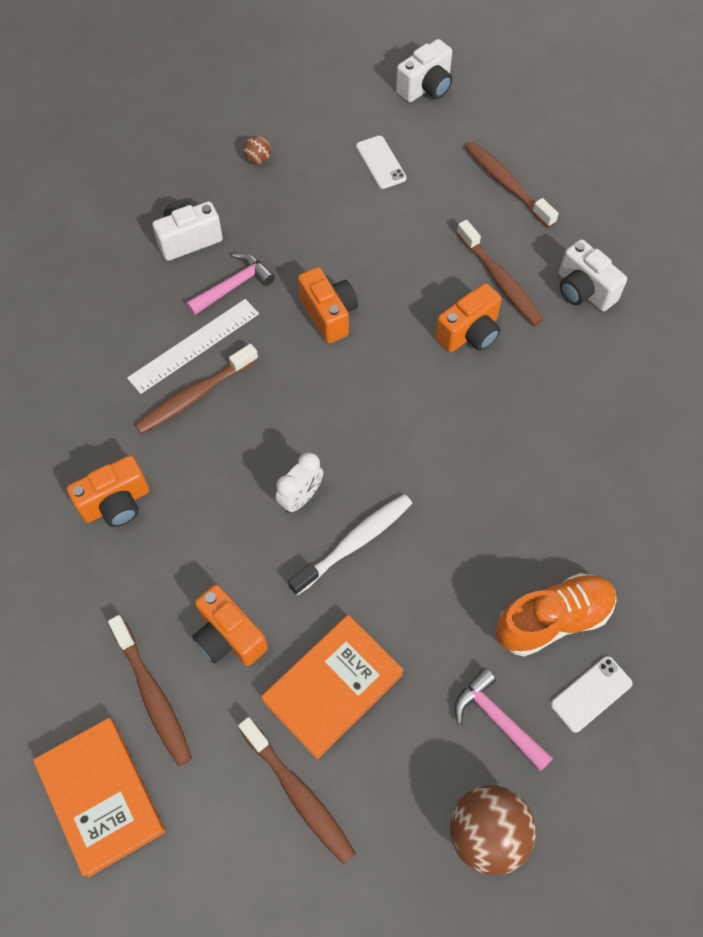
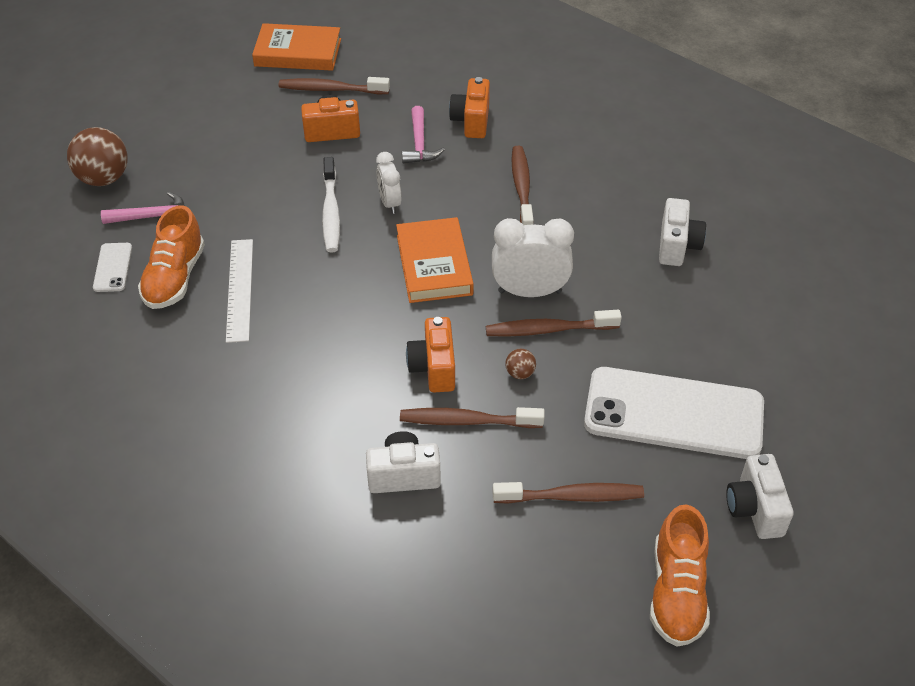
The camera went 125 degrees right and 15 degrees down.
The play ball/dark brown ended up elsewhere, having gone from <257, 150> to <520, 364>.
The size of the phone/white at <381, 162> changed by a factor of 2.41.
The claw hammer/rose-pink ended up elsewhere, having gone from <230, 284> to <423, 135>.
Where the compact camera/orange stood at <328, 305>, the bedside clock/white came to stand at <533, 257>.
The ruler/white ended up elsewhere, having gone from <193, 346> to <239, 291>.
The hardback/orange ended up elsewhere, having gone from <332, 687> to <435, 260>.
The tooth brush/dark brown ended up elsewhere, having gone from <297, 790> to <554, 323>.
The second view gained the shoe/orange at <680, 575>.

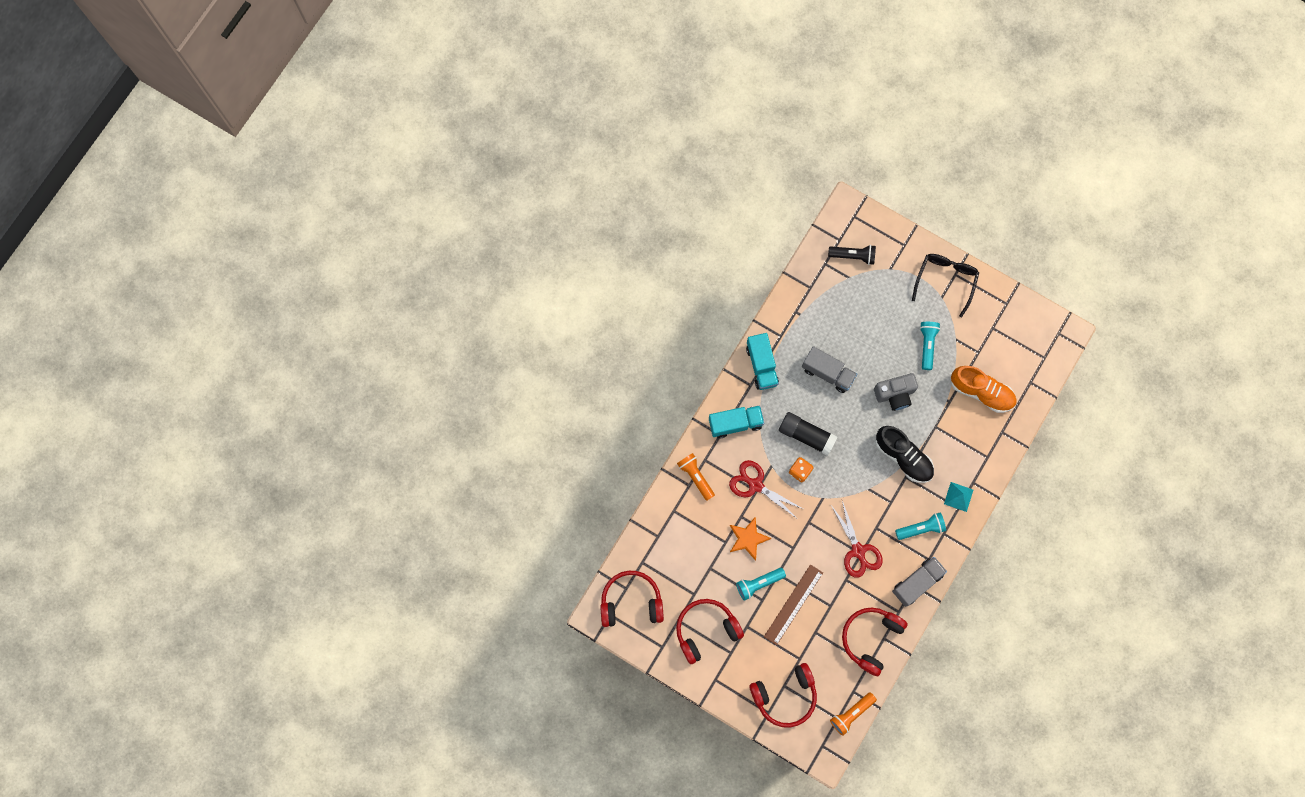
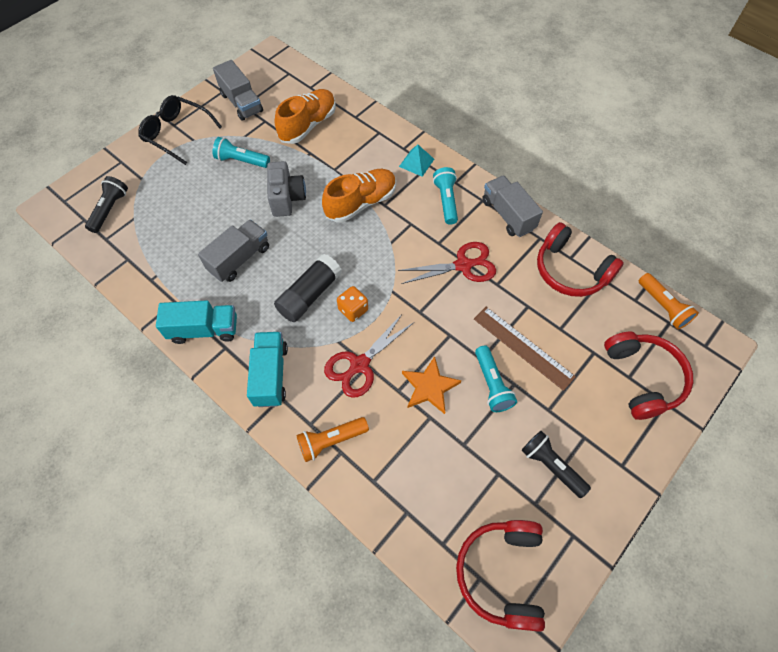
The camera went 80 degrees left and 15 degrees down.
What was the shoe/ebony at <904, 454> turned into the shoe/orange at <359, 196>.
Where the over-ear headphones/scarlet stood at <710, 631>, the torch/ebony came to stand at <556, 464>.
The second view gained the truck/grey at <238, 90>.

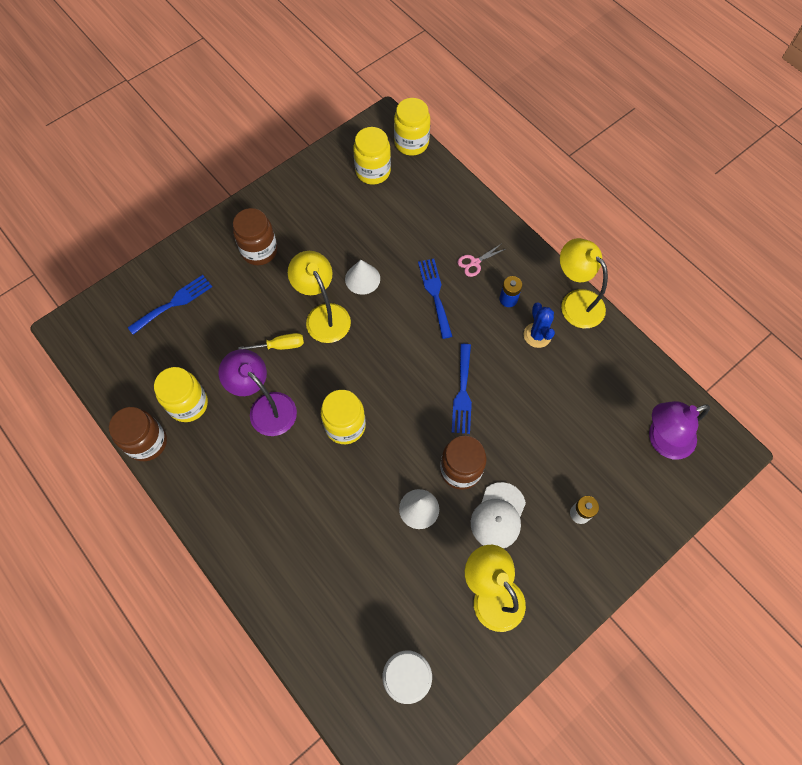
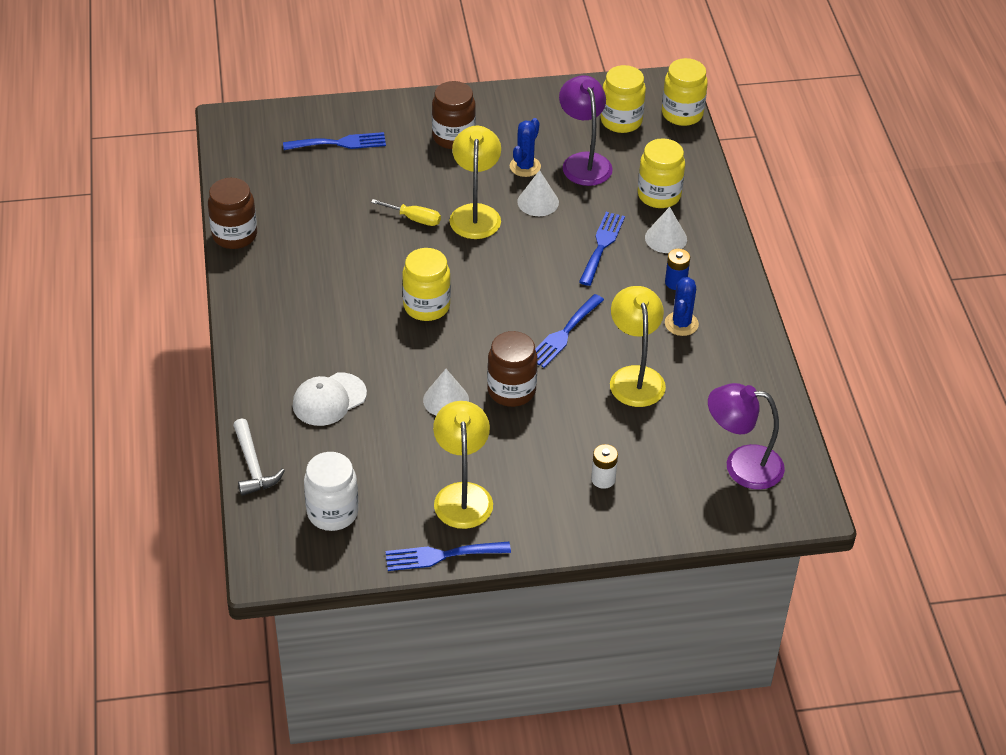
The camera went 30 degrees right and 20 degrees down.
The reading lamp/golden ended up elsewhere, having gone from <584, 283> to <638, 346>.
Where the shears/rose-pink stood at <481, 260>, the cone/white came to stand at <666, 230>.
The reading lamp/purple ended up elsewhere, having gone from <257, 392> to <586, 130>.
The jar/golden ended up elsewhere, having gone from <181, 394> to <661, 173>.
The baseball cap/white ended up elsewhere, having gone from <498, 515> to <329, 399>.
The second view gained the cactus/cobalt at <525, 147>.
The second view gained the claw hammer/white at <259, 457>.
The second view gained the dinner fork/cobalt at <448, 556>.

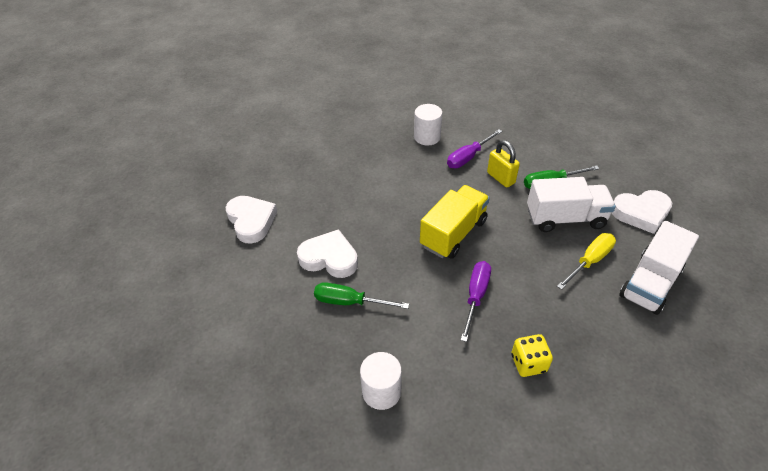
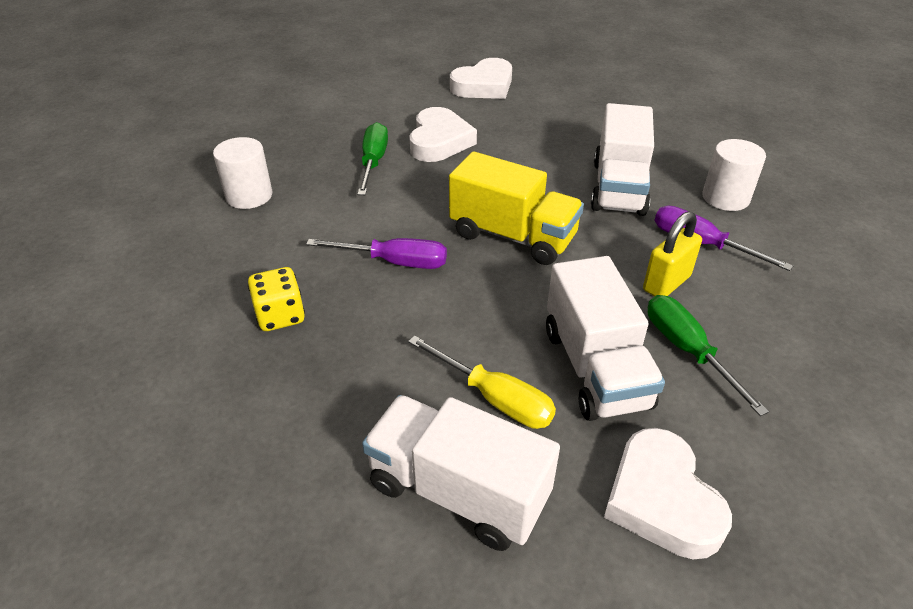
The camera went 80 degrees right and 5 degrees down.
The second view gained the truck/white at <622, 159>.

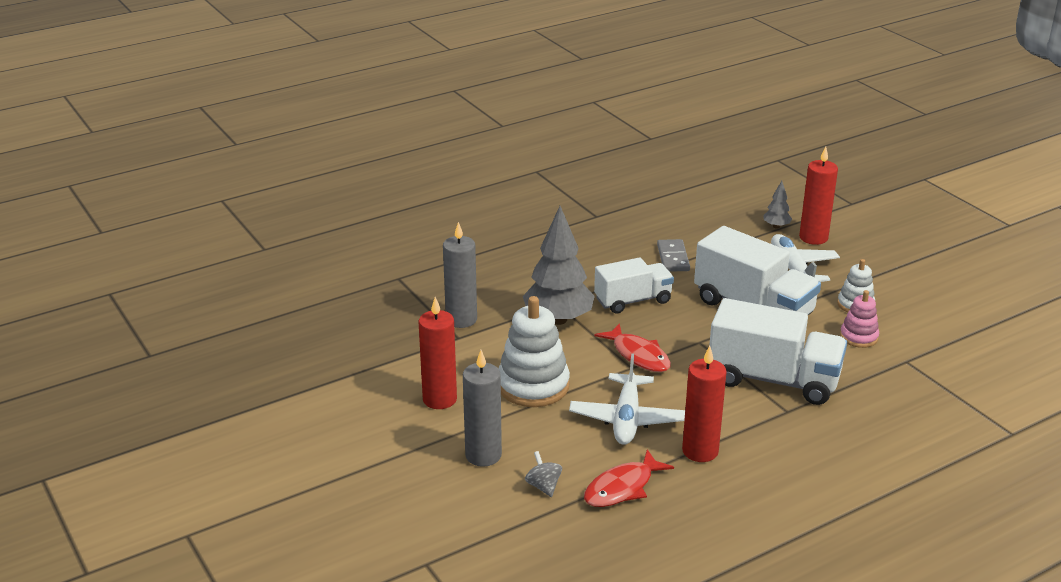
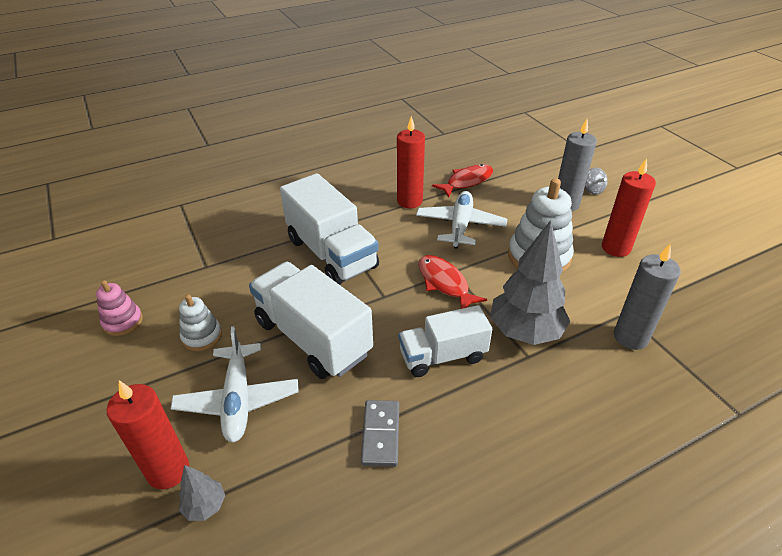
The camera went 175 degrees left and 10 degrees up.
The ring stacker/rose-pink ended up elsewhere, having gone from <859, 319> to <119, 308>.
The truck/white at <778, 351> ended up facing another way, 150 degrees counterclockwise from before.
The whirligig/grey ended up elsewhere, having gone from <543, 474> to <596, 181>.

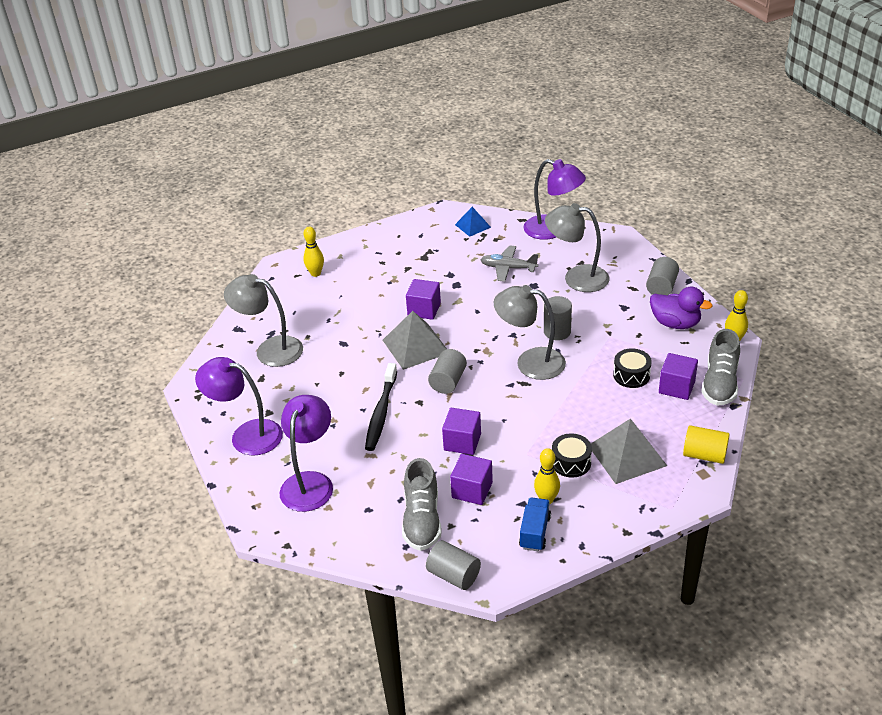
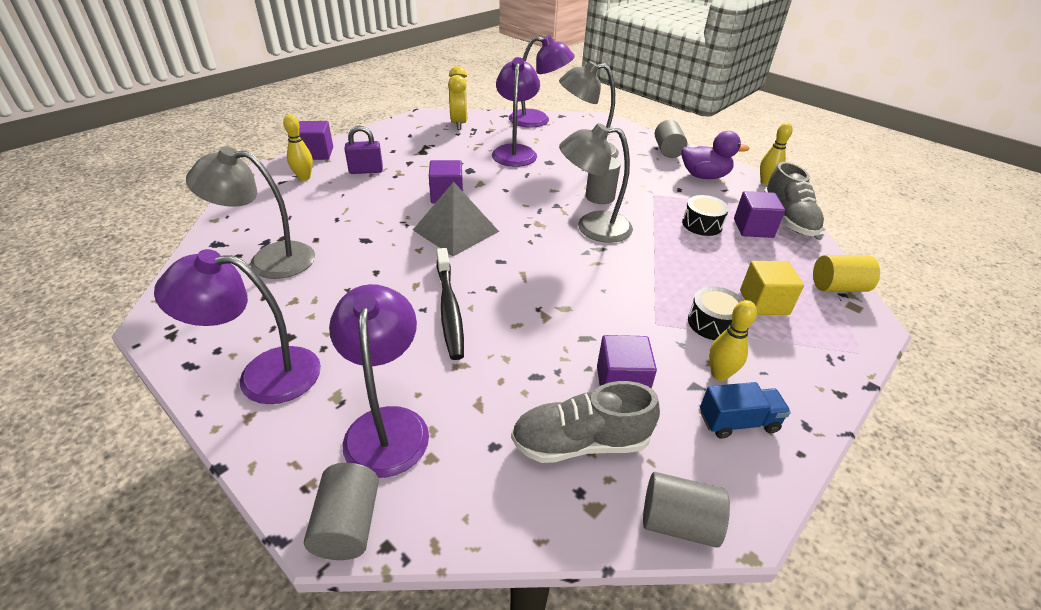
The camera went 25 degrees left and 0 degrees up.
Where the solid pyramid/cobalt stood at <473, 222>, the bedside clock/golden came to stand at <458, 98>.
Where the plane/grey stood at <509, 263>, the reading lamp/purple came to stand at <516, 112>.
The solid cylinder/grey ended up elsewhere, having gone from <447, 371> to <341, 511>.
The solid cube/purple ended up elsewhere, having gone from <461, 431> to <316, 140>.
Where the solid pyramid/grey stood at <629, 451>, the solid cube/golden came to stand at <772, 288>.
The shoe/grey at <421, 504> ended up facing another way, 105 degrees clockwise from before.
The truck/cobalt at <535, 524> ended up facing another way, 90 degrees clockwise from before.
The second view gained the padlock/purple at <364, 150>.

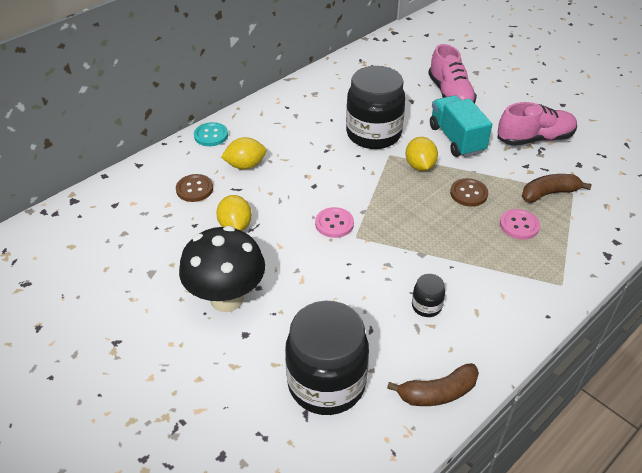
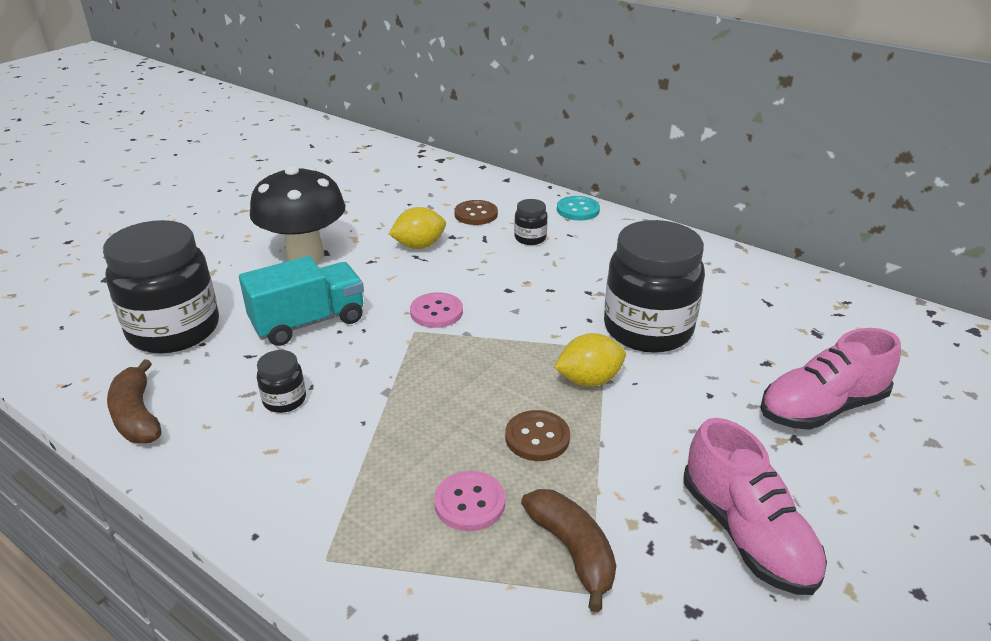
The camera went 80 degrees right and 10 degrees down.
The truck/turquoise ended up elsewhere, having gone from <461, 126> to <301, 301>.
Where the toy lemon/golden stood at <243, 153>, the jar/ebony came to stand at <531, 222>.

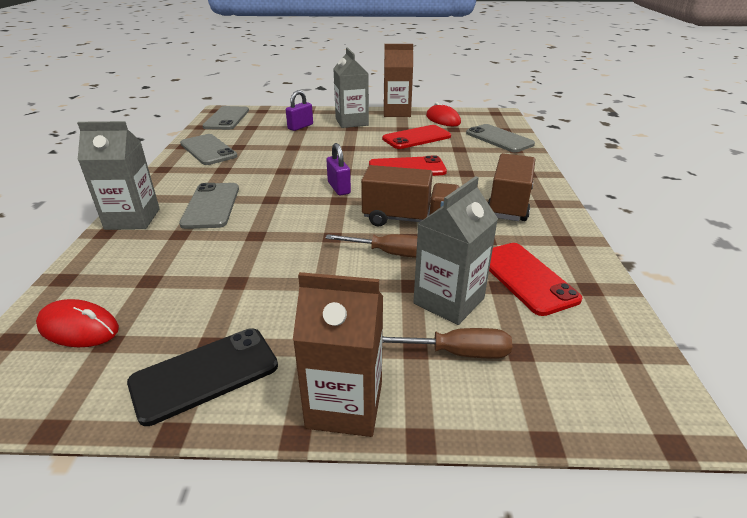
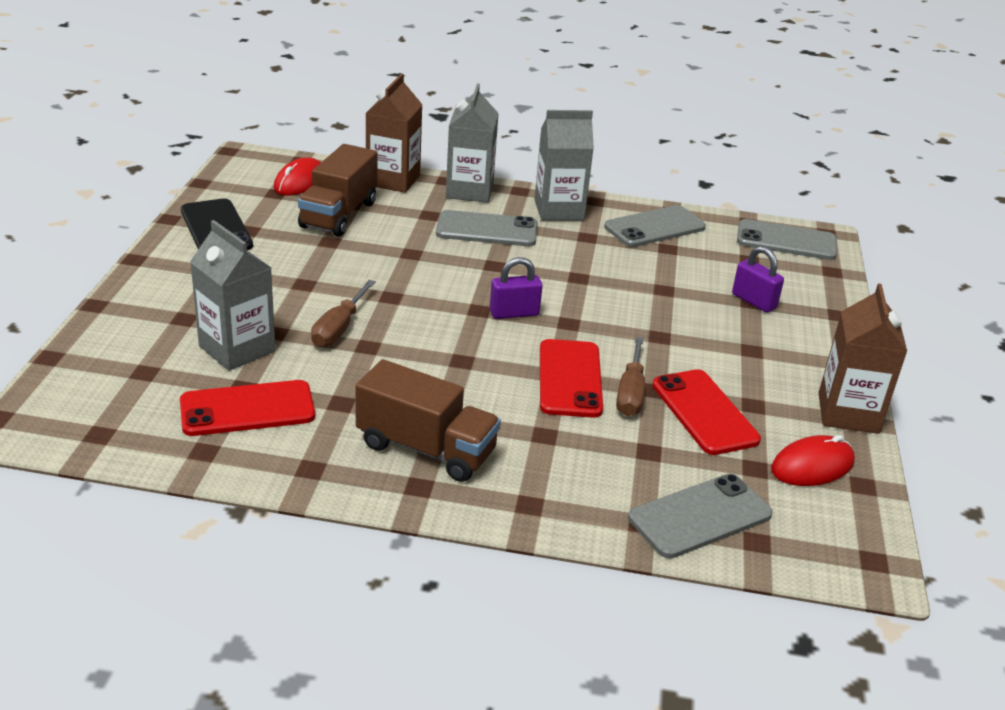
The camera went 95 degrees right and 0 degrees up.
The juice carton/grey ended up elsewhere, having gone from <351, 88> to <564, 165>.
The truck/dark brown ended up elsewhere, having gone from <410, 195> to <338, 190>.
The juice carton/dark brown ended up elsewhere, having gone from <338, 354> to <394, 133>.
The flat screwdriver/dark brown ended up elsewhere, having gone from <447, 343> to <630, 376>.

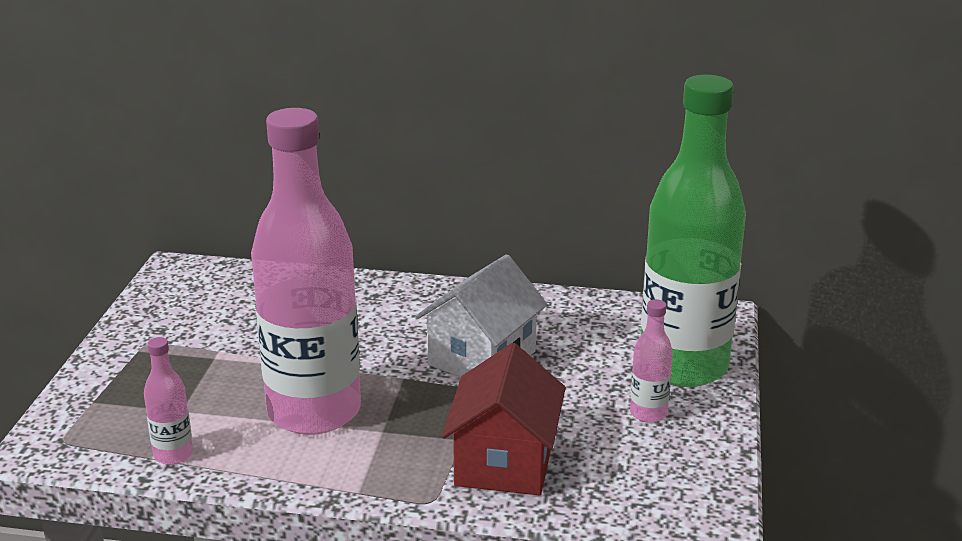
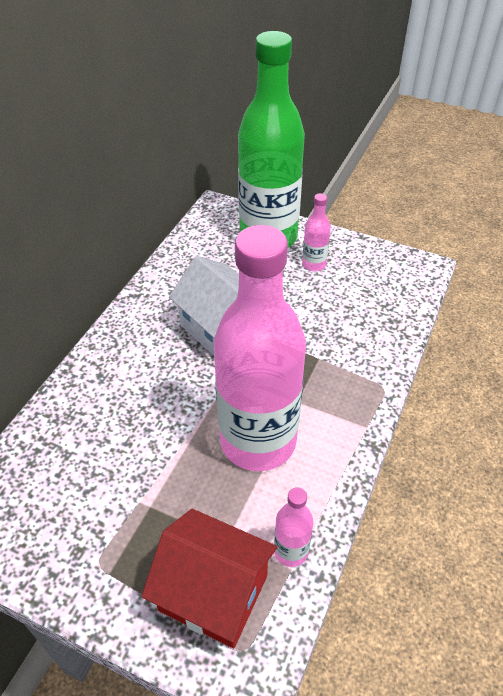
The camera went 75 degrees left and 20 degrees up.
The cottage/scarlet ended up elsewhere, having gone from <503, 419> to <209, 578>.

